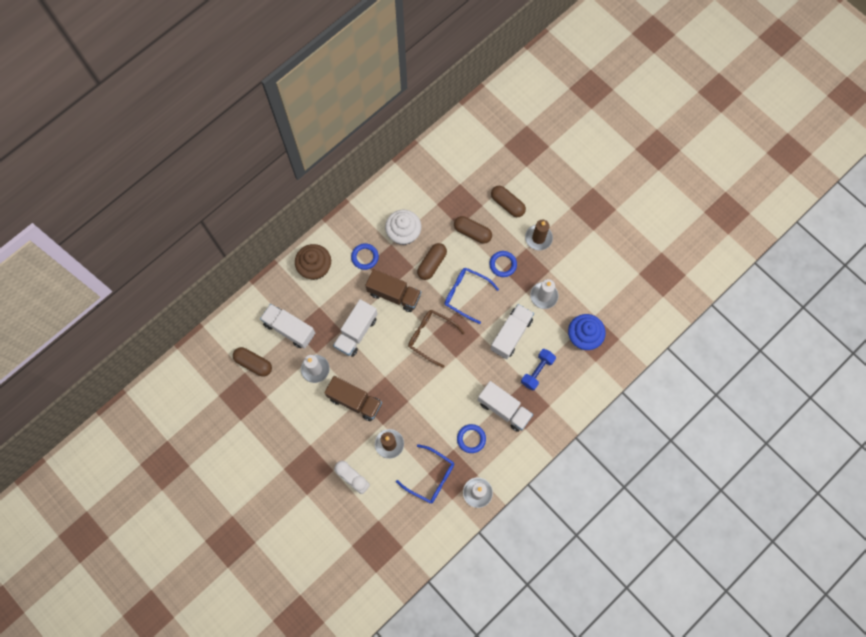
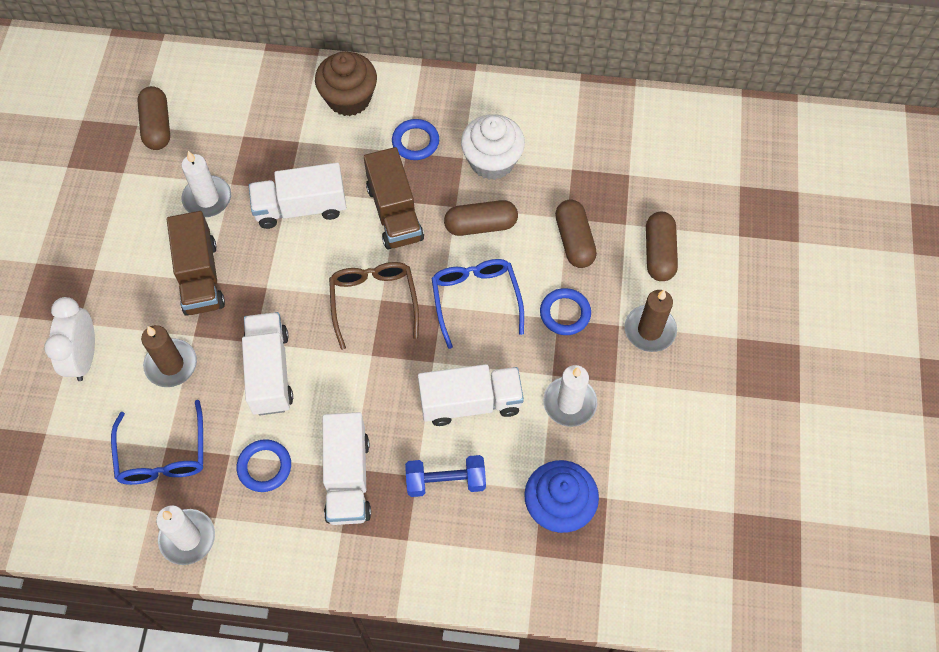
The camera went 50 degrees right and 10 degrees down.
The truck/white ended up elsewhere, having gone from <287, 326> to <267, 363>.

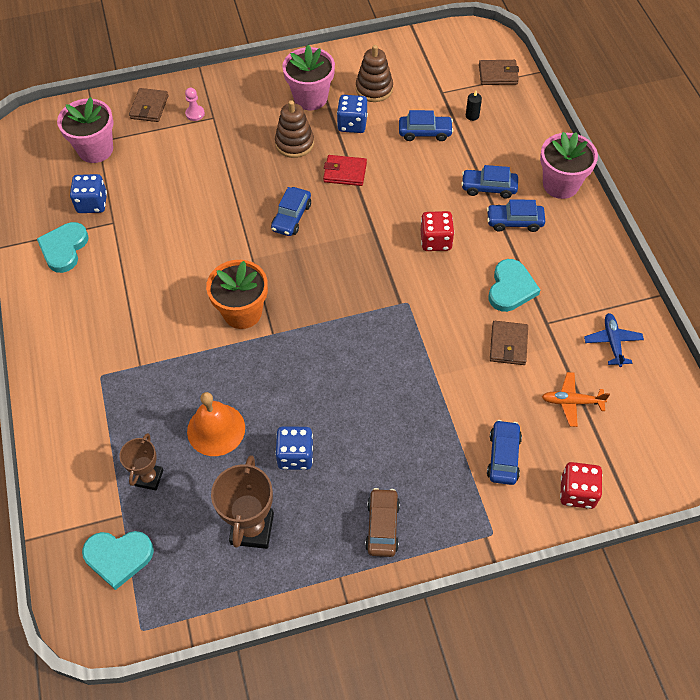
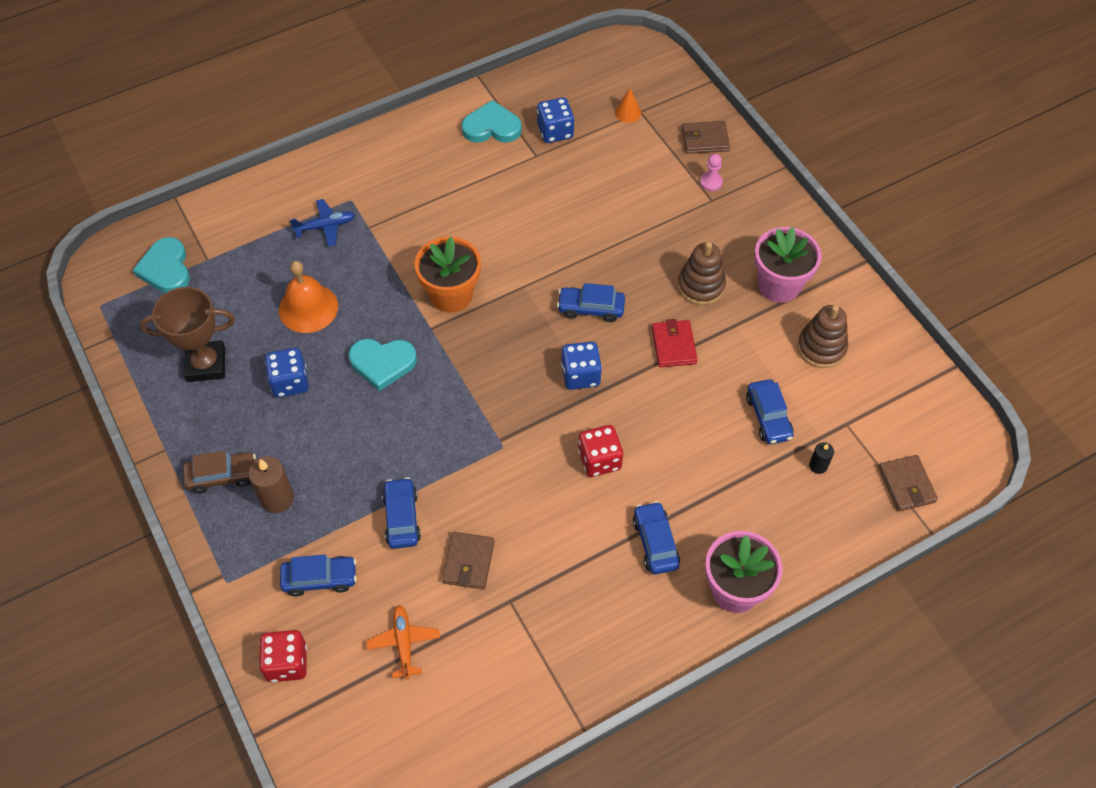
The camera went 75 degrees right and 0 degrees up.
The die/cobalt ended up elsewhere, having gone from <352, 114> to <581, 365>.
Where the plant pot/rose-pink stood at <85, 130>, the cone/orange came to stand at <628, 105>.
The car/cobalt ended up elsewhere, having gone from <489, 182> to <401, 513>.
The heart shape/turquoise ended up elsewhere, having gone from <514, 285> to <383, 365>.
The plane/cobalt ended up elsewhere, having gone from <614, 340> to <322, 223>.
The billfold/dark brown at <509, 343> ended up facing another way, 75 degrees counterclockwise from before.
The second view lost the prize cup/dark brown at <141, 461>.
The second view gained the candle/dark brown at <271, 484>.

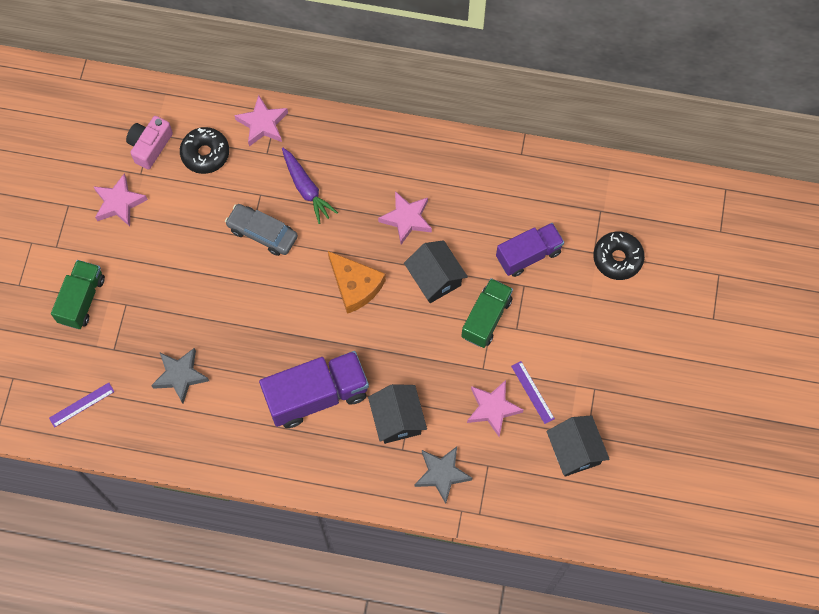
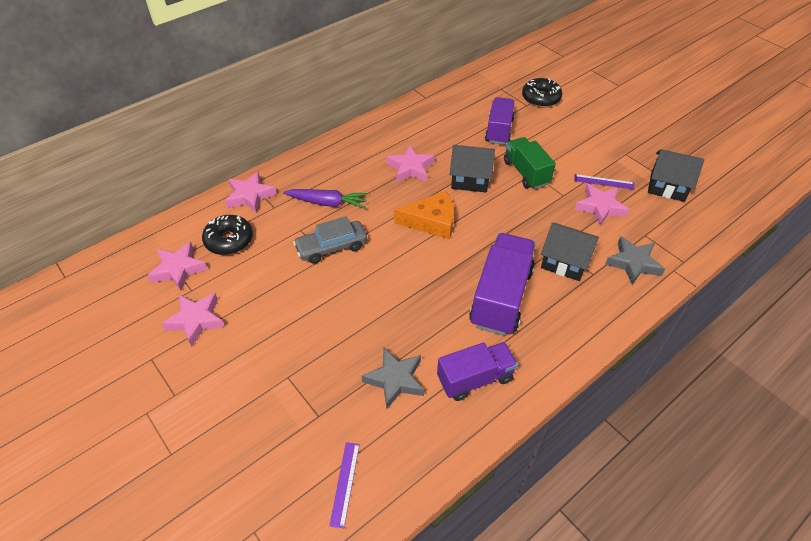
The camera went 50 degrees left and 20 degrees down.
Where the compact camera/rose-pink stood at <149, 143>, the star/rose-pink came to stand at <177, 266>.
The second view lost the truck/leaf-green at <78, 294>.
The second view gained the truck/purple at <477, 371>.

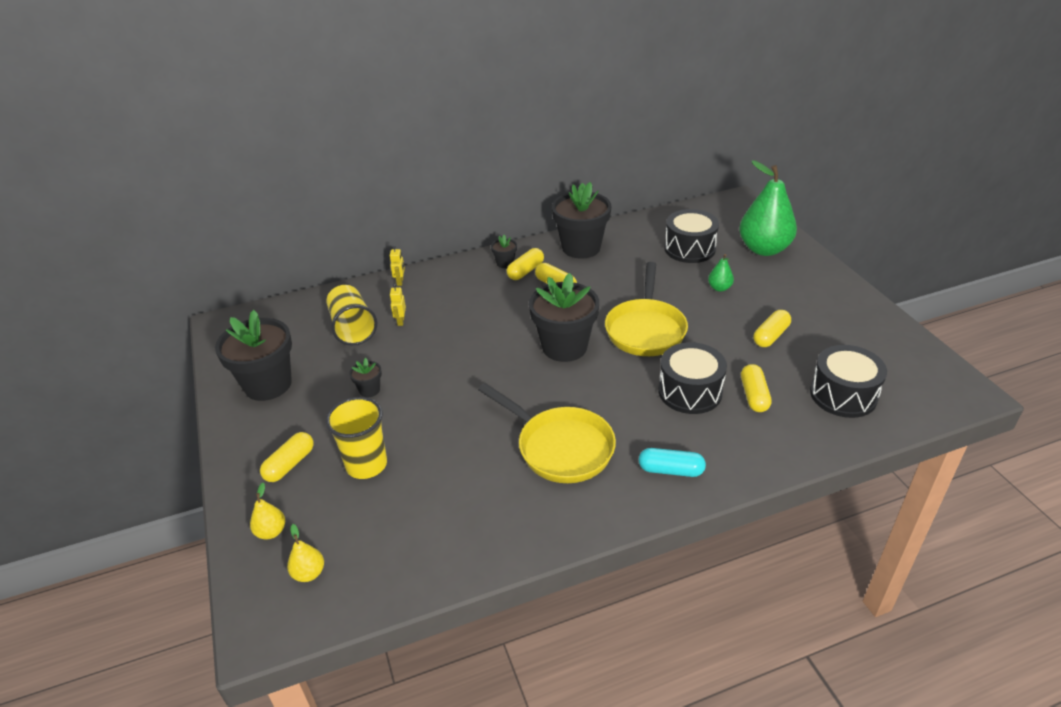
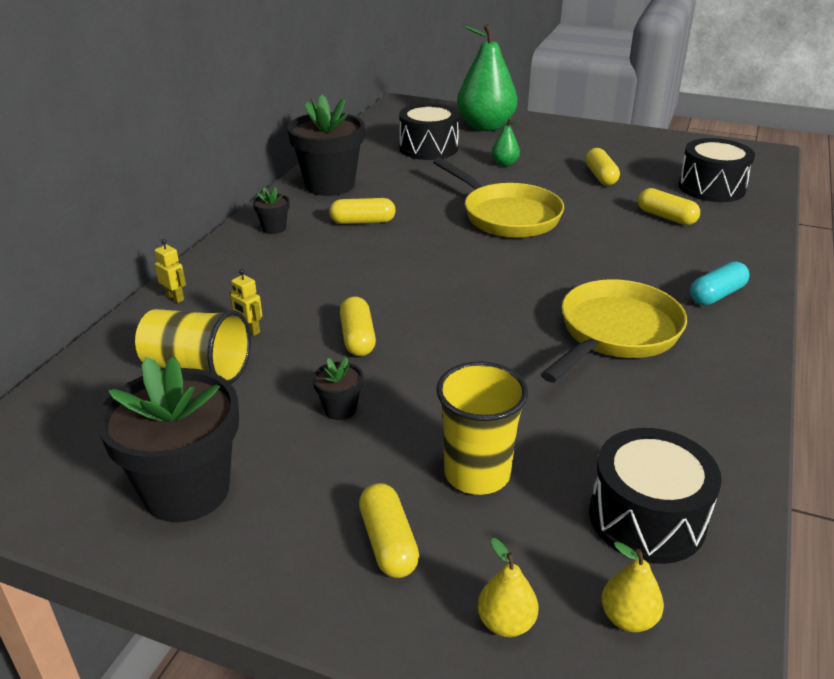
The camera went 50 degrees left and 5 degrees down.
The pill/golden ended up elsewhere, having gone from <525, 264> to <358, 326>.
The second view lost the plant pot/ebony at <564, 317>.
The snare drum/ebony ended up elsewhere, having gone from <692, 378> to <655, 496>.
The pan/golden at <547, 433> ended up facing another way, 45 degrees counterclockwise from before.

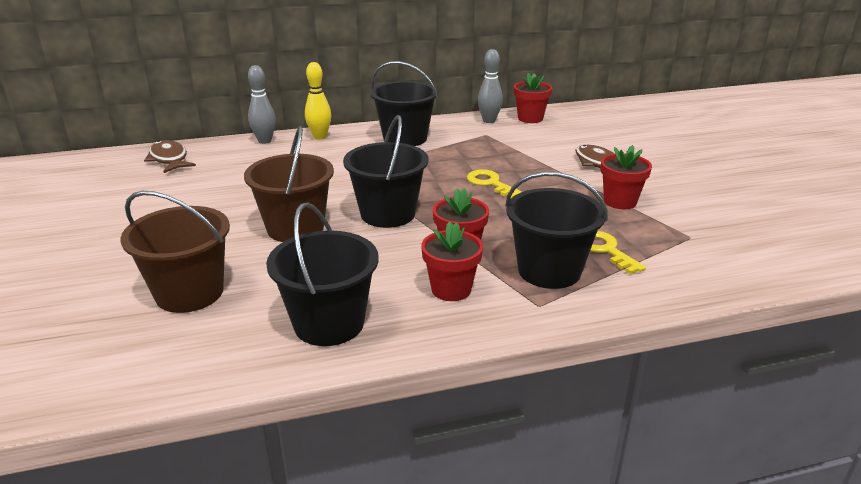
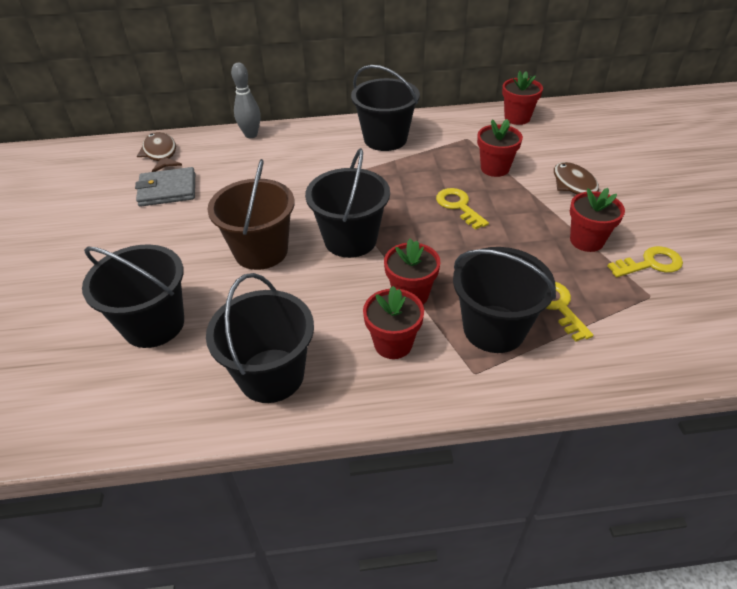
The camera went 10 degrees right and 15 degrees up.
The second view lost the skittle/grey at <490, 86>.
The second view lost the skittle/golden at <318, 101>.
What was the bucket/dark brown at <175, 252> turned into the bucket/ebony at <133, 296>.
The second view gained the plant pot/scarlet at <500, 148>.
The second view gained the billfold/grey at <165, 187>.
The second view gained the door key/golden at <645, 261>.

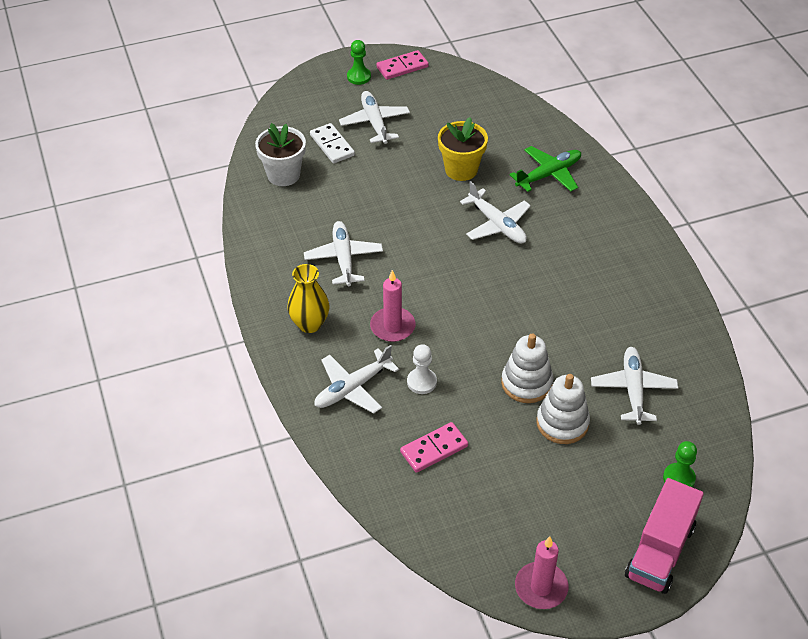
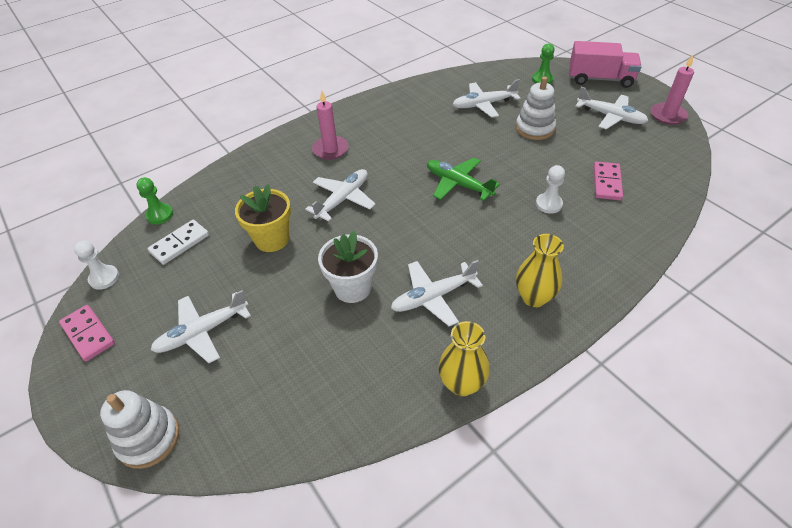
The camera went 105 degrees left and 0 degrees up.
The pawn/leaf-green ended up elsewhere, having gone from <359, 62> to <154, 200>.
The plant pot/white ended up elsewhere, having gone from <280, 154> to <348, 267>.
The domino/white ended up elsewhere, having gone from <332, 143> to <178, 242>.
The plane/leaf-green ended up elsewhere, having gone from <545, 169> to <463, 179>.
The candle/rose-pink ended up elsewhere, having gone from <392, 306> to <330, 125>.
The ring stacker/white ended up elsewhere, having gone from <527, 368> to <139, 429>.
The plane/white ended up elsewhere, having gone from <356, 379> to <611, 108>.
The domino/rose-pink at <434, 447> ended up facing another way, 60 degrees clockwise from before.
The second view gained the pawn/white at <96, 265>.
The second view gained the tall vase/golden at <464, 358>.

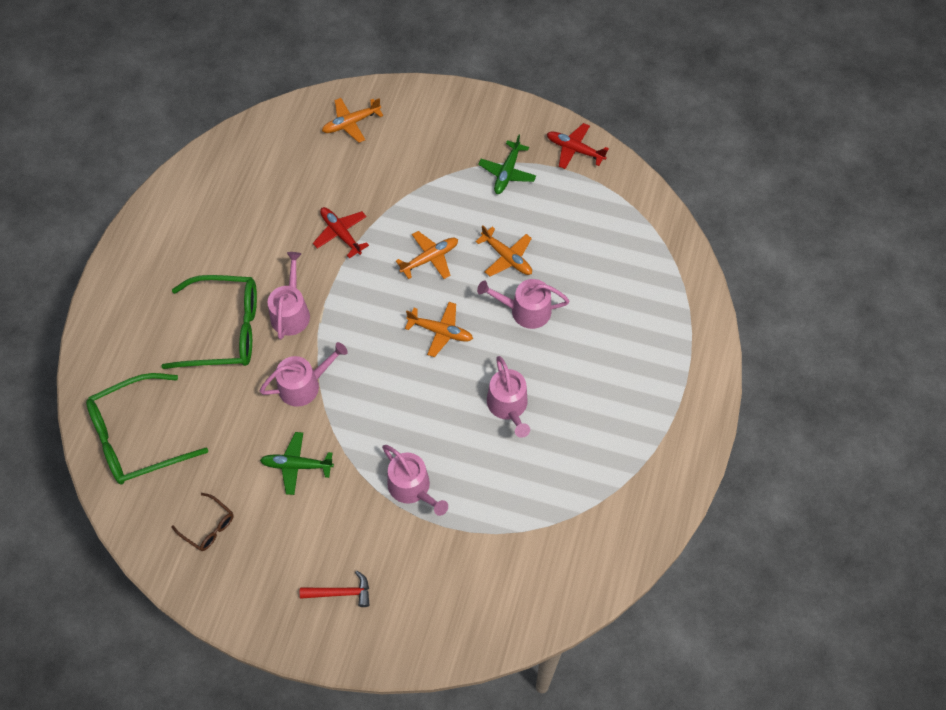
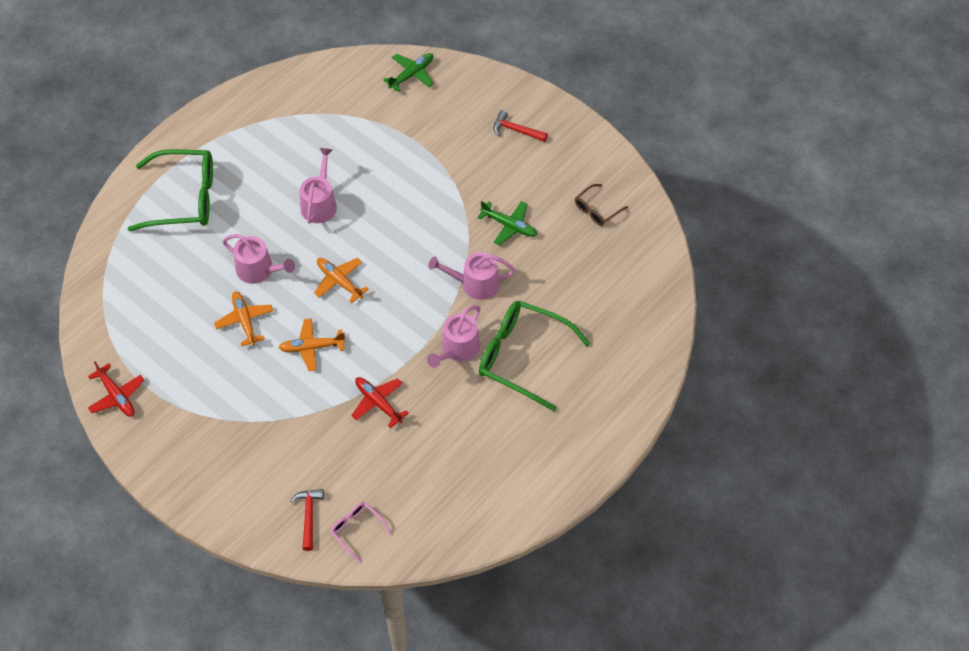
The camera went 155 degrees left and 5 degrees down.
Where the plane/orange stood at <352, 120>, the claw hammer/scarlet came to stand at <307, 520>.
The plane/leaf-green ended up elsewhere, having gone from <507, 164> to <408, 72>.
The plane/scarlet at <341, 232> ended up facing another way, 150 degrees clockwise from before.
The eyeglasses/leaf-green ended up elsewhere, having gone from <147, 429> to <170, 190>.
The second view lost the watering pot/rose-pink at <415, 480>.
The eyeglasses/dark brown at <202, 522> ended up facing another way, 105 degrees counterclockwise from before.
The second view gained the eyeglasses/rose-pink at <361, 532>.

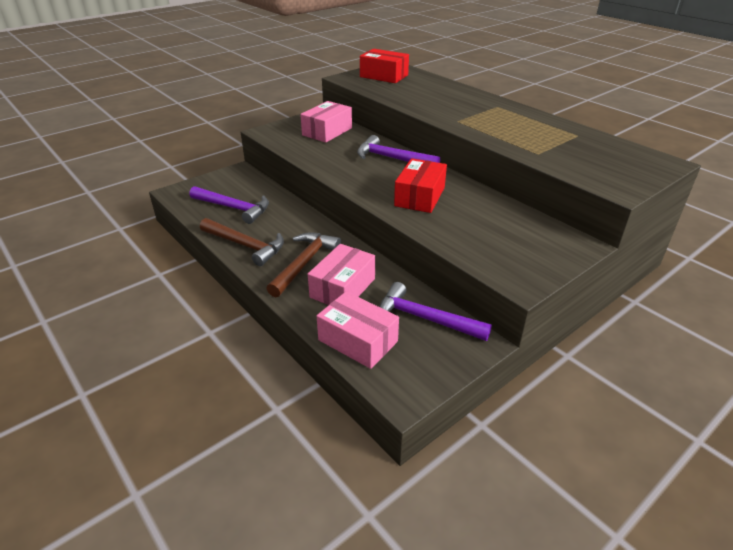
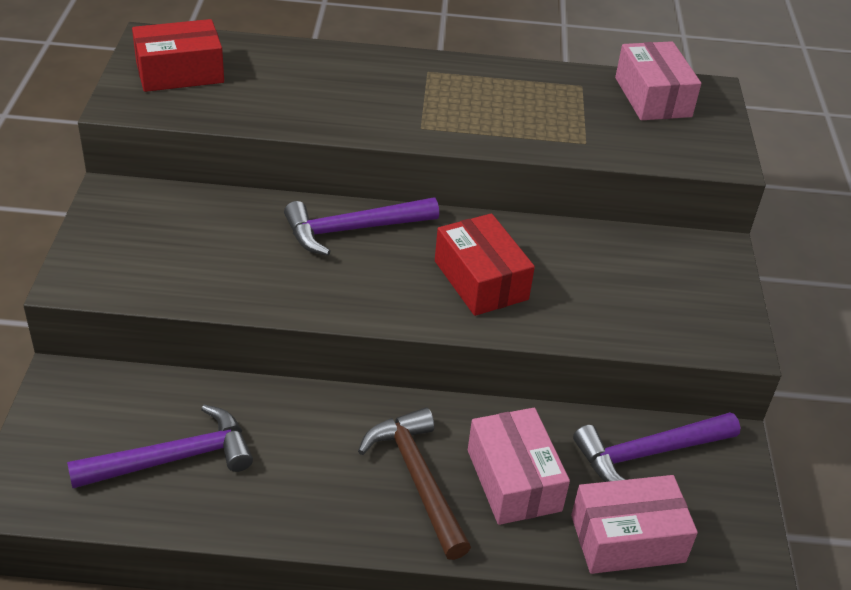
The camera went 50 degrees left and 5 degrees up.
The parcel/rose-pink ended up elsewhere, having gone from <326, 122> to <658, 80>.
The second view lost the claw hammer/dark brown at <242, 242>.

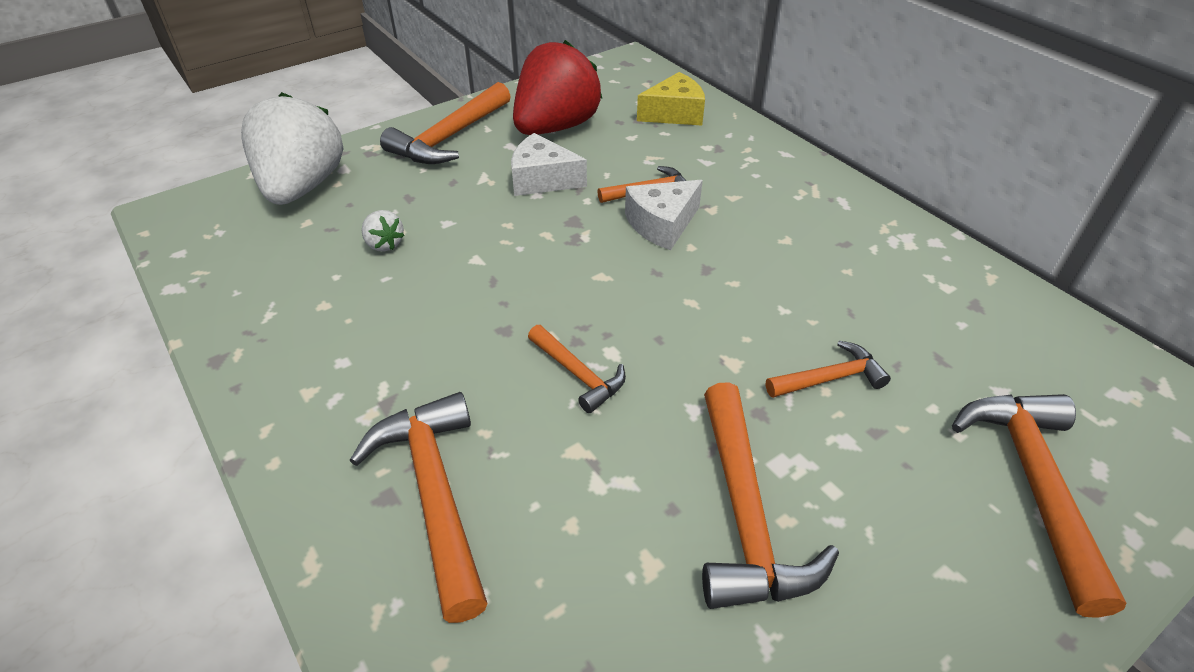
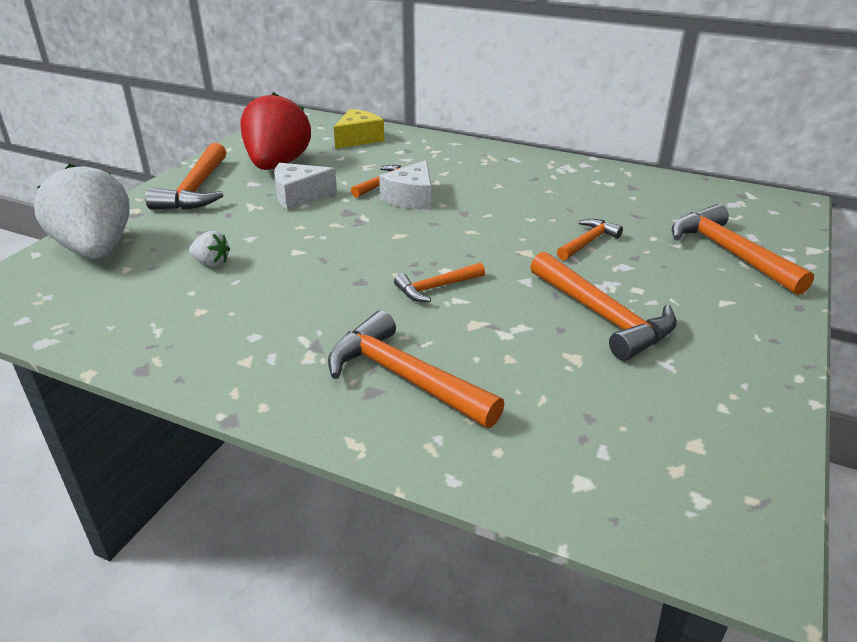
The camera went 30 degrees left and 10 degrees down.
The claw hammer/orange at <577, 369> ended up facing another way, 135 degrees clockwise from before.

